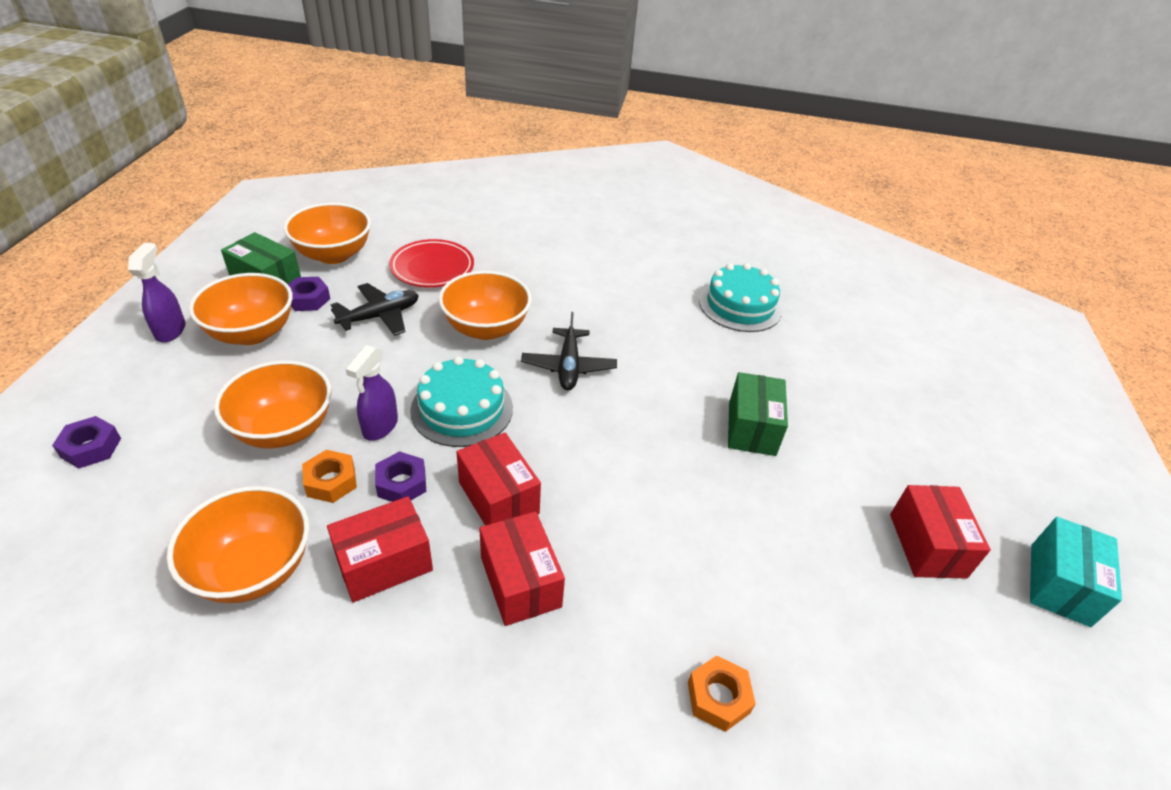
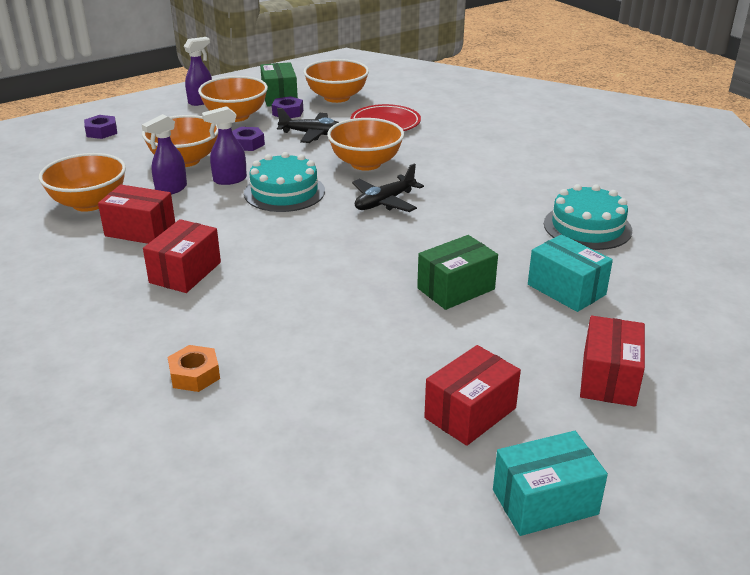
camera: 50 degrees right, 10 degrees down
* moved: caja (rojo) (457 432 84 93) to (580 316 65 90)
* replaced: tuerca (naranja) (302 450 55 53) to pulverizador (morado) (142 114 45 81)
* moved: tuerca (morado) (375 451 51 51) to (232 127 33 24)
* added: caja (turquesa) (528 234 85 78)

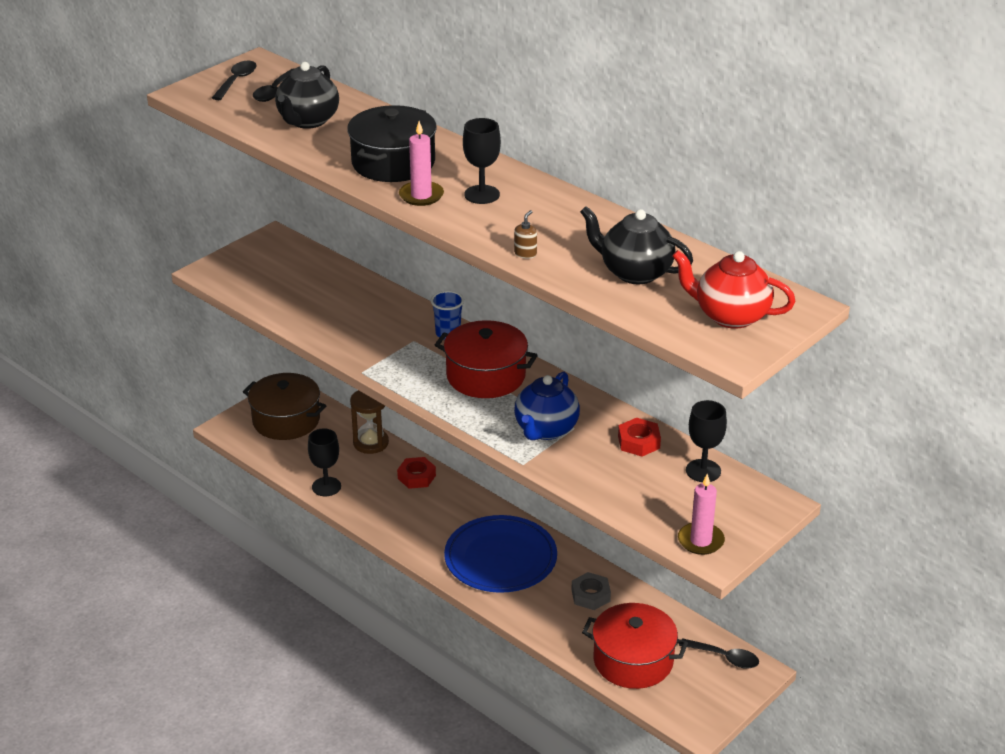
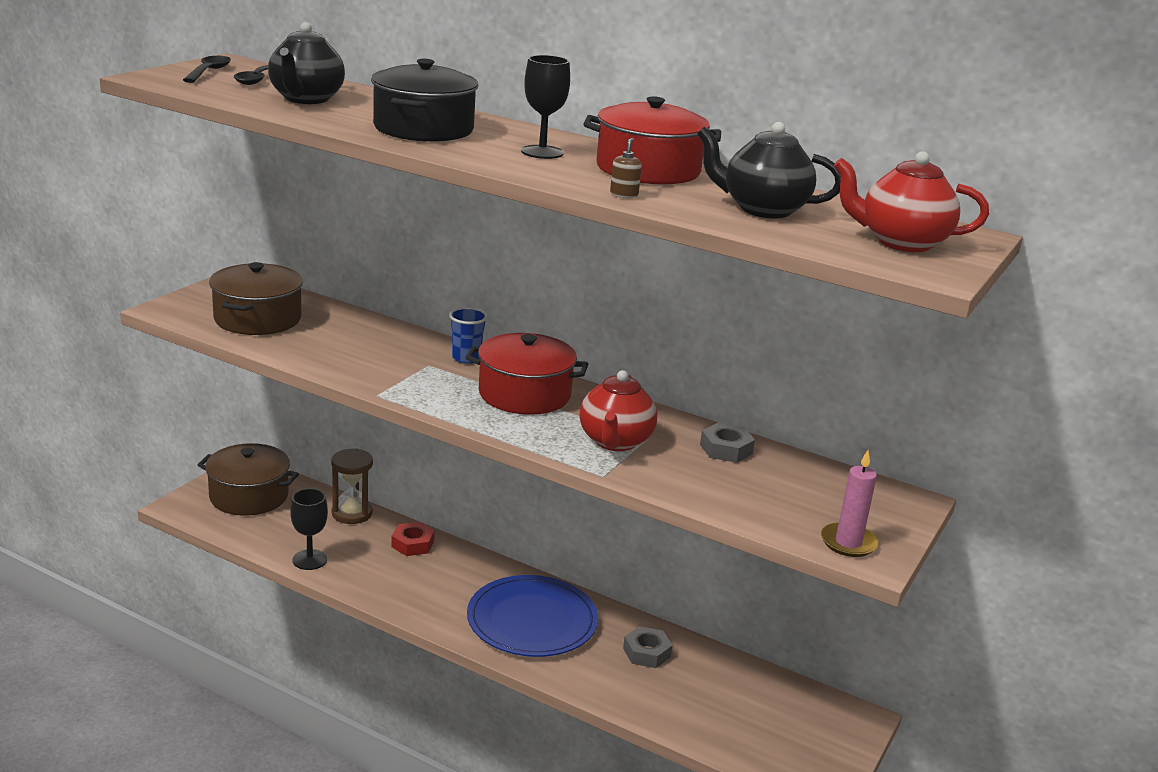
camera: 15 degrees left, 10 degrees down
* removed: vela (rosa) (399 121 45 85)
* recoloured: tetera (azul) (514 371 66 69) to tetera (rojo) (580 370 77 81)
* removed: copa (negro) (686 400 41 82)
* recoloured: tuerca (rojo) (618 418 43 39) to tuerca (gris) (700 423 55 40)
* moved: olla (rojo) (582 603 106 86) to (584 96 137 89)
* removed: cuchara (negro) (679 638 80 31)
* added: olla (marrón) (209 262 94 73)

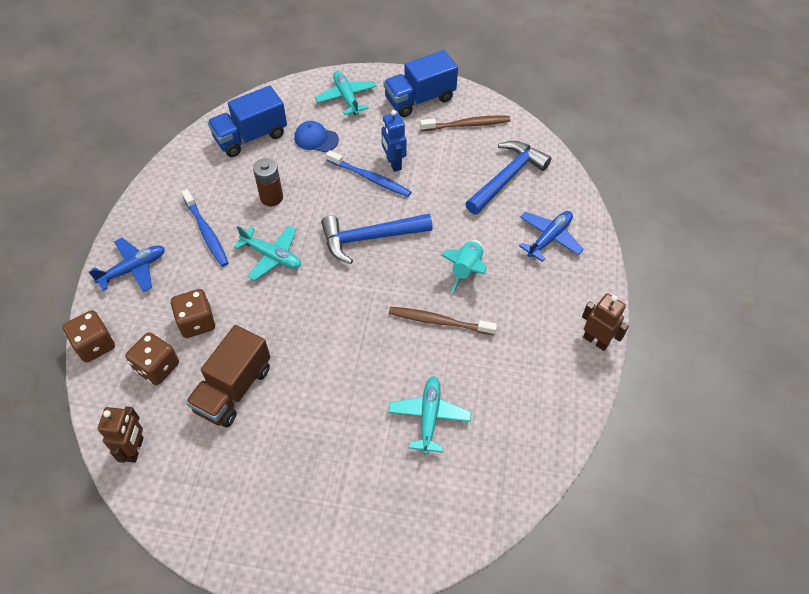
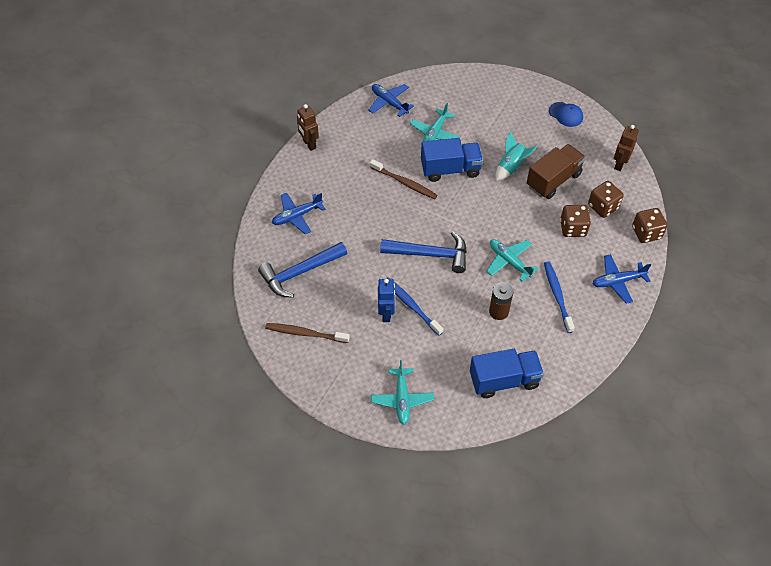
camera: 160 degrees left, 0 degrees up
* moved: camión (azul) (384 50 74 67) to (421 138 62 44)
* moved: gorra (azul) (294 121 45 31) to (549 102 34 25)
* moved: cohete (turquesa) (441 240 46 55) to (496 132 41 49)
* added: avión (azul) (368 84 46 33)

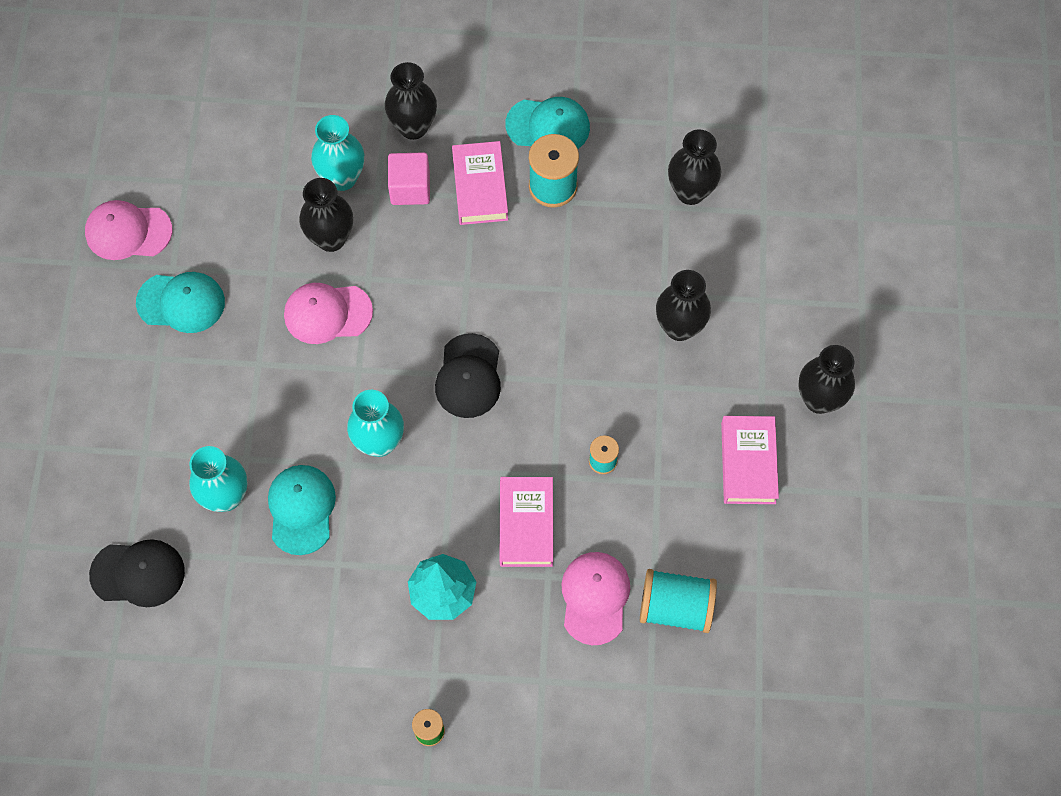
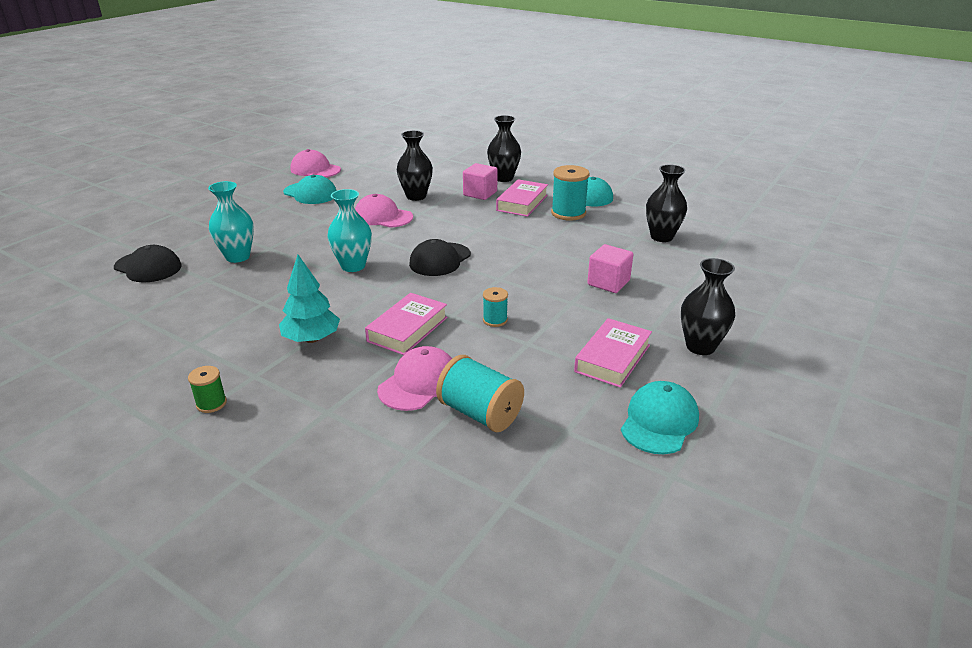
camera: 30 degrees right, 35 degrees down
* removed: florero (turquesa) (311 115 53 76)
* replaced: florero (negro) (656 270 55 71) to cubo (rosa) (587 244 46 49)
* moved: gorra (turquesa) (268 465 68 90) to (621 381 78 73)

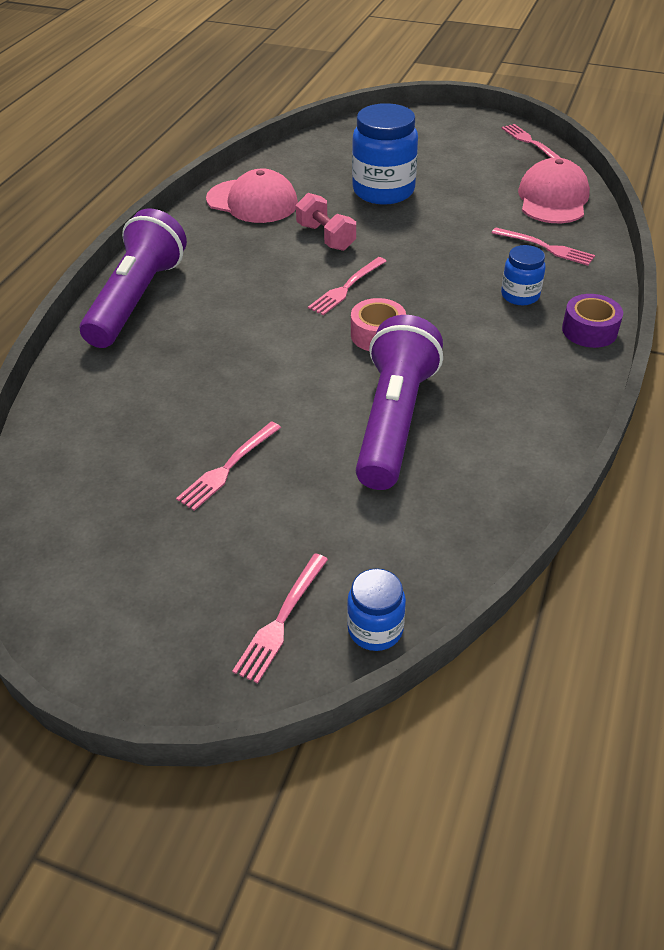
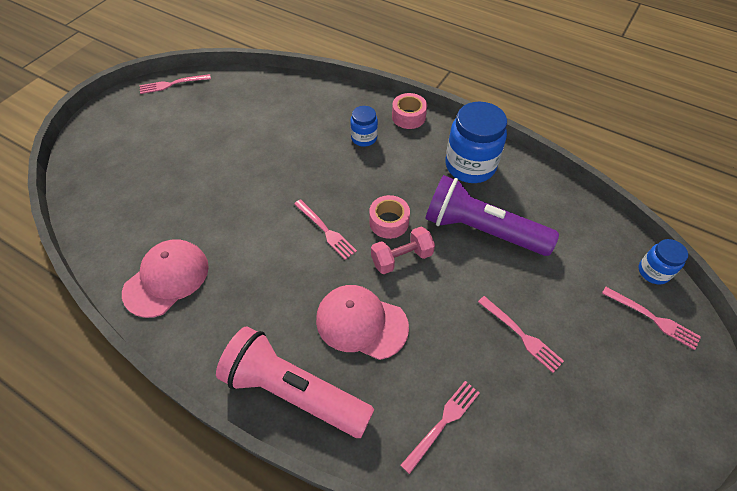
camera: 80 degrees left, 10 degrees up
* moved: tarro (azul) (352 103 66 102) to (445 102 62 81)
* moved: gorra (rosa) (518 158 72 65) to (316 285 93 75)
* moved: mancuerna (rosa) (296 193 60 58) to (371 227 64 47)
* recoloured: lámpara de mano (morado) (80 208 107 140) to lámpara de mano (rosa) (216 326 158 112)
* moved: tenedor (rosa) (492 227 103 39) to (400 381 80 93)
* recoloured: cinta adhesiva (morado) (562 294 61 54) to cinta adhesiva (rosa) (392 93 35 36)

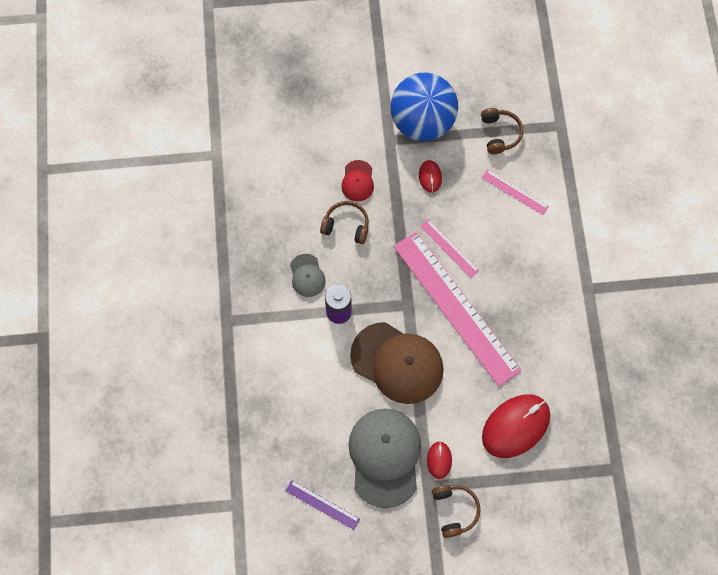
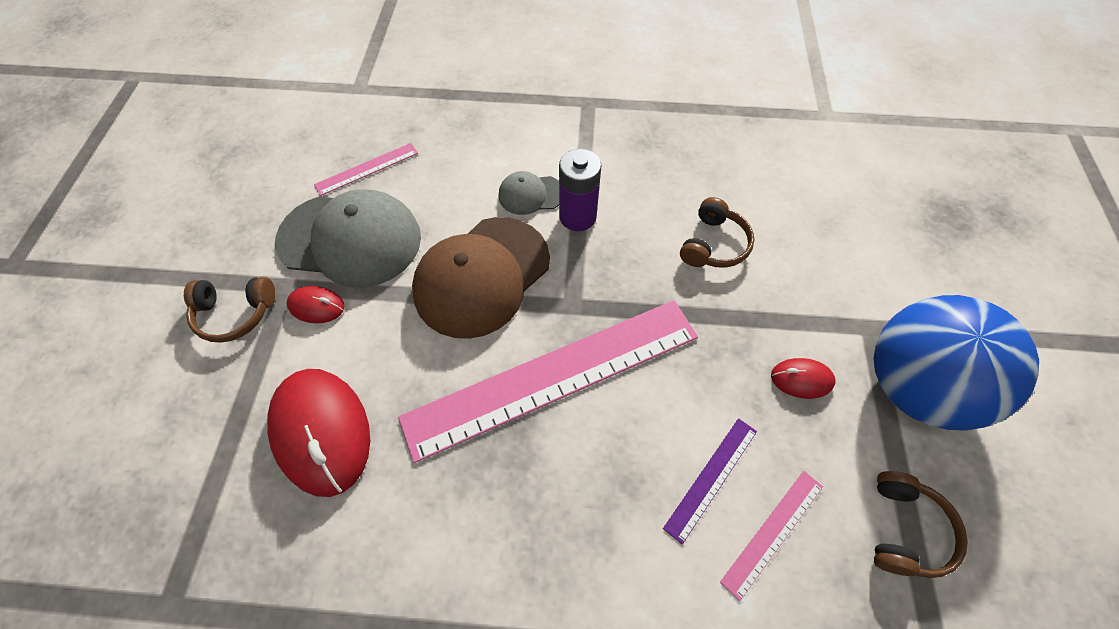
camera: 100 degrees right, 10 degrees down
* turned: auriculares (marrón) (481 108 42 46) = (874 471 94 107) 75 degrees counterclockwise
* removed: gorra (rojo) (341 160 33 41)
* moved: regla (rosa) (420 219 59 58) to (314 143 104 53)
* moved: gorra (gris) (290 254 36 43) to (498 171 61 44)
* moved: regla (morado) (285 480 75 50) to (663 418 94 126)

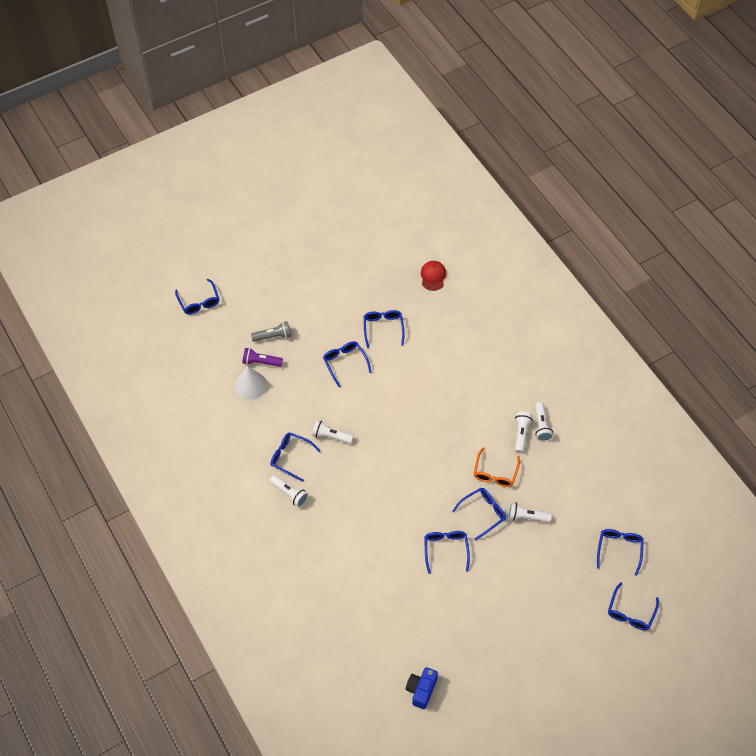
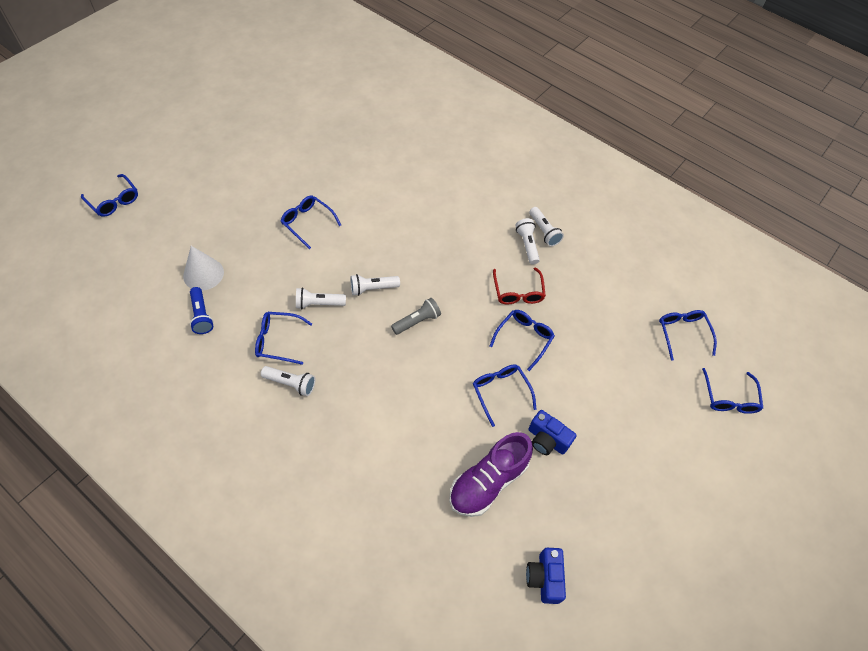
camera: 25 degrees left, 0 degrees up
* removed: gorra (rojo) (421 261 25 30)
* removed: gafas (azul) (364 310 41 38)
* moved: lámpara de mano (gris) (251 321 40 21) to (391 298 50 37)
* removed: lámpara de mano (morado) (242 348 41 19)
* recoloured: gafas (naranja) (474 447 46 40) to gafas (rojo) (493 267 53 38)
* moved: lámpara de mano (blanco) (508 502 44 21) to (350 274 50 22)
* added: lámpara de mano (azul) (190 287 24 47)
* added: cámara (azul) (529 410 47 45)
* added: zapato (morado) (449 432 84 85)

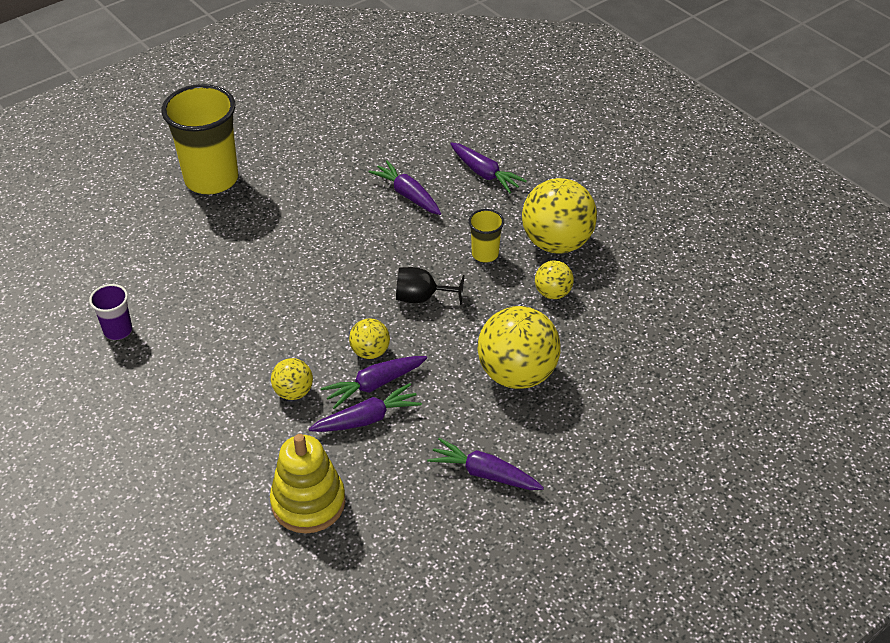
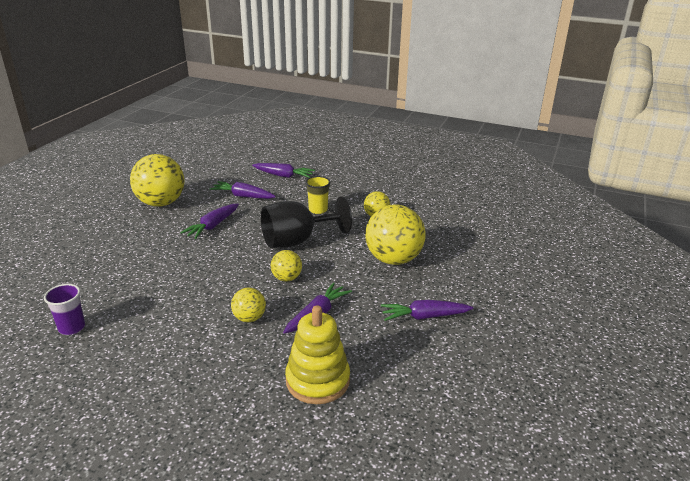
camera: 30 degrees left, 15 degrees down
* removed: vaso (amarillo) (161 84 77 110)
* moved: pelota (amarillo) (522 178 75 75) to (130 154 55 53)
* resized: copa (negro) (396 267 68 38) = (261 196 91 52) x1.71
* moved: zanahoria (morado) (321 356 106 53) to (180 204 59 35)

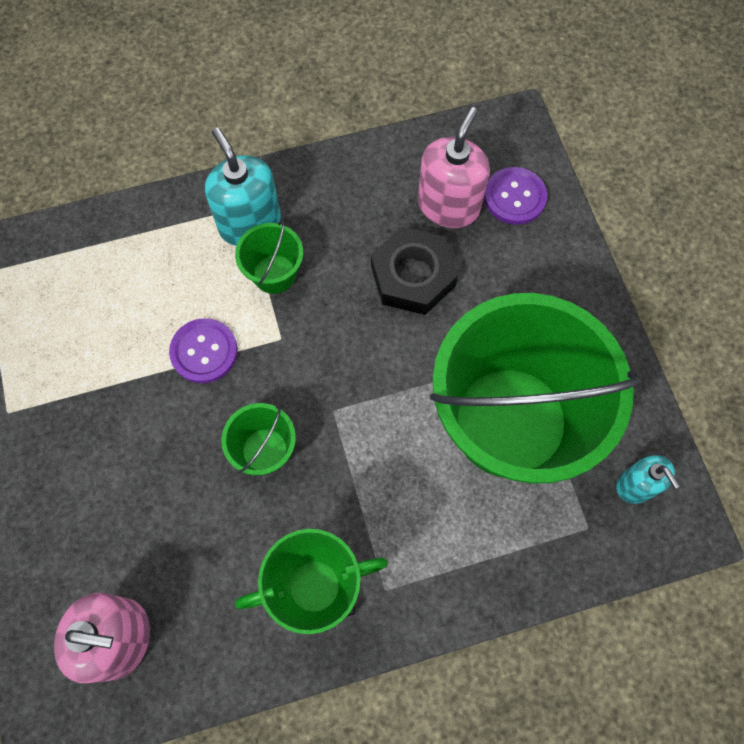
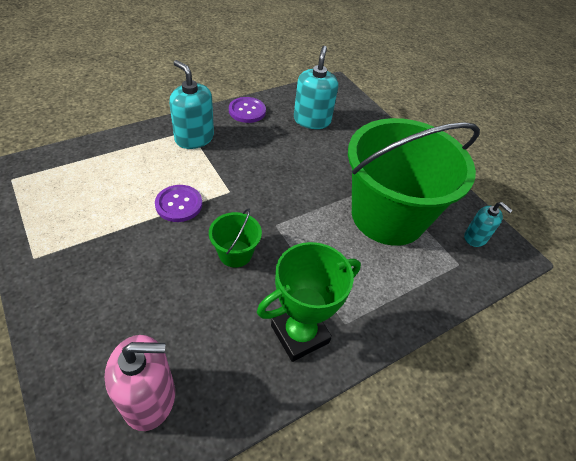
camera: 20 degrees left, 20 degrees down
* recoloured: dispensador de jabón (rosa) (418 107 72 121) to dispensador de jabón (turquesa) (294 46 44 83)
* moved: botón (morado) (484 167 63 58) to (229 97 37 26)
* removed: balde (verde) (235 220 68 74)
* removed: tuerca (negro) (371 227 87 88)

